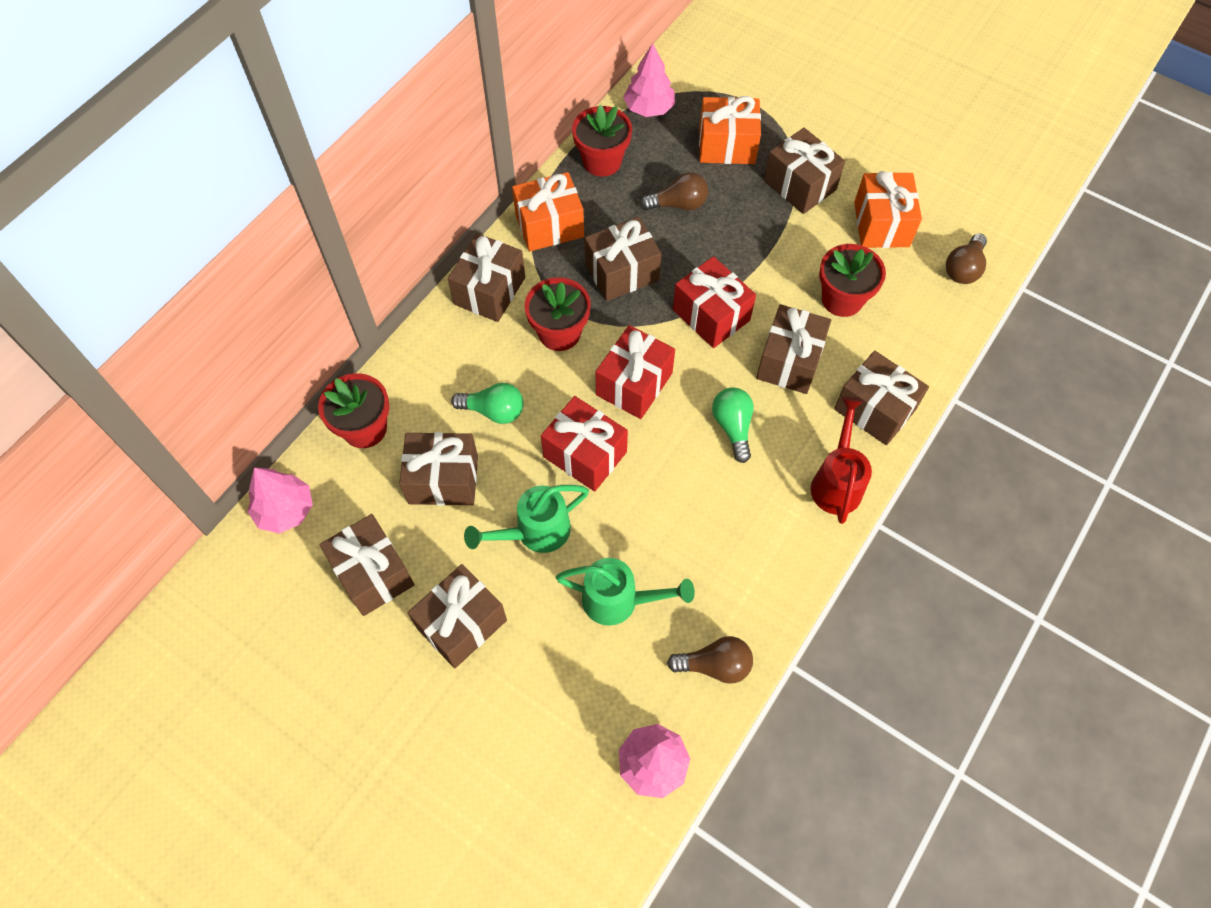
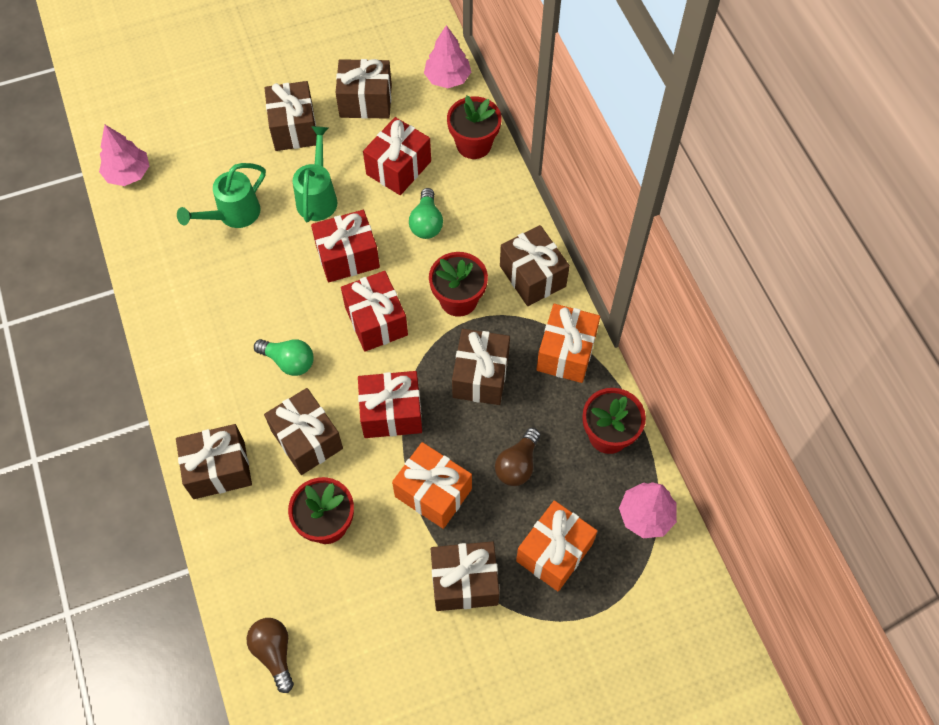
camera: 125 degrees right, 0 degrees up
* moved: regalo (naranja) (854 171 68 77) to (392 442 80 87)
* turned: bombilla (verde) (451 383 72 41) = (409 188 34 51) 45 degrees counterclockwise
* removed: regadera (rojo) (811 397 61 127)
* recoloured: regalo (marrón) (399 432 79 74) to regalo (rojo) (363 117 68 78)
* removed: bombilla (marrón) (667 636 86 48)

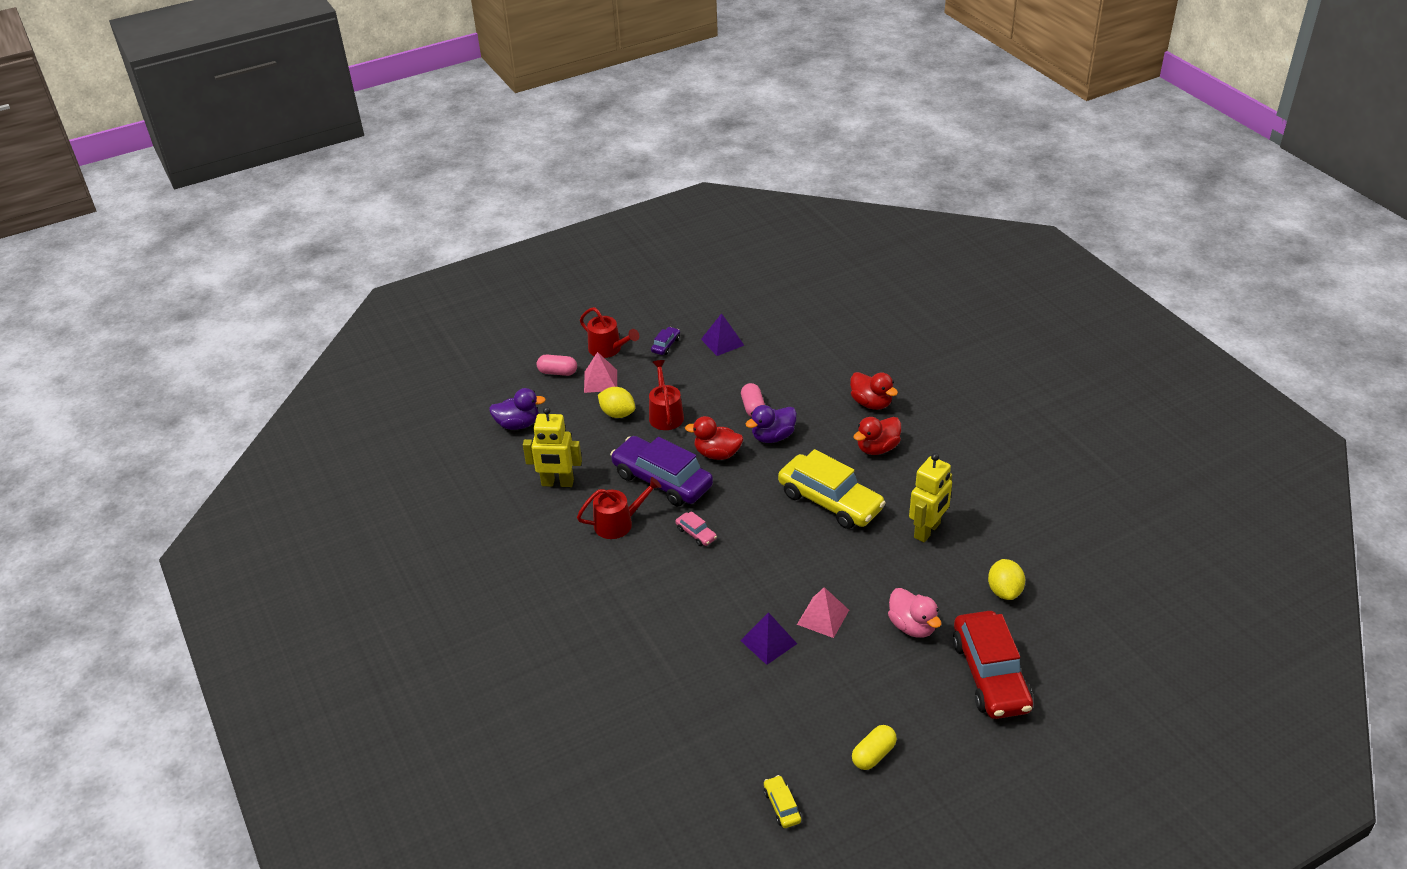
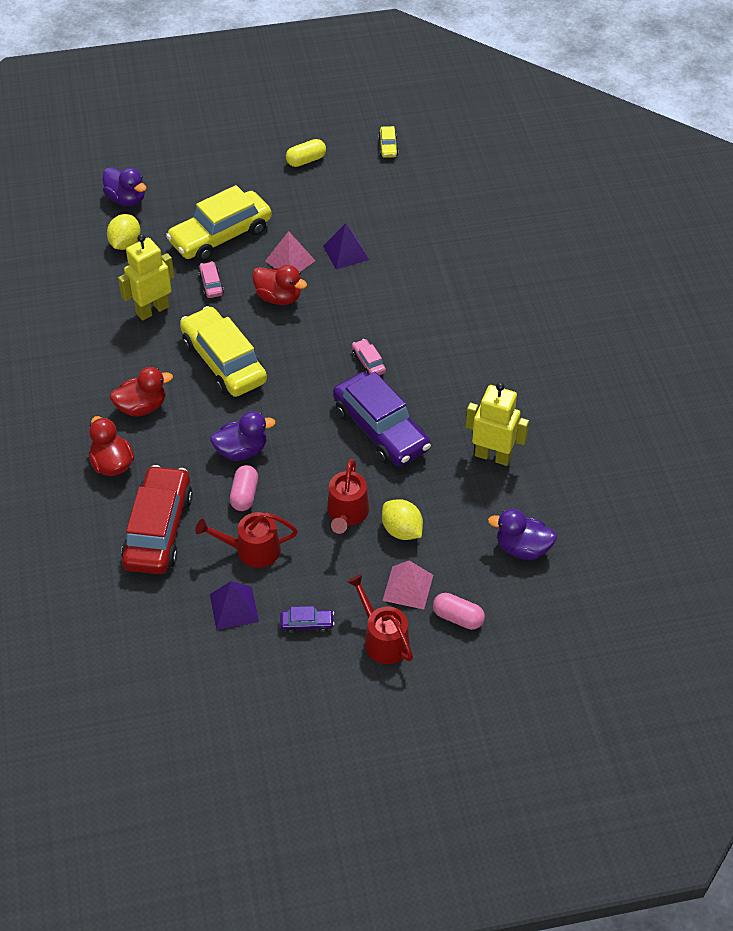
camera: 165 degrees left, 10 degrees up
* turned: coche (morado) (651 327 29 28) = (280 606 55 28) 135 degrees counterclockwise
* moved: pato (rojo) (685 416 58 44) to (252 265 55 40)
* moved: regadera (rojo) (577 477 84 62) to (195 512 103 56)
* replaced: pato (rosa) (888 588 54 50) to coche (amarillo) (166 185 106 77)
* moved: coche (rojo) (953 611 80 108) to (121 465 72 109)
* added: pato (morado) (103 167 44 39)
* added: coche (rosa) (199 261 25 37)

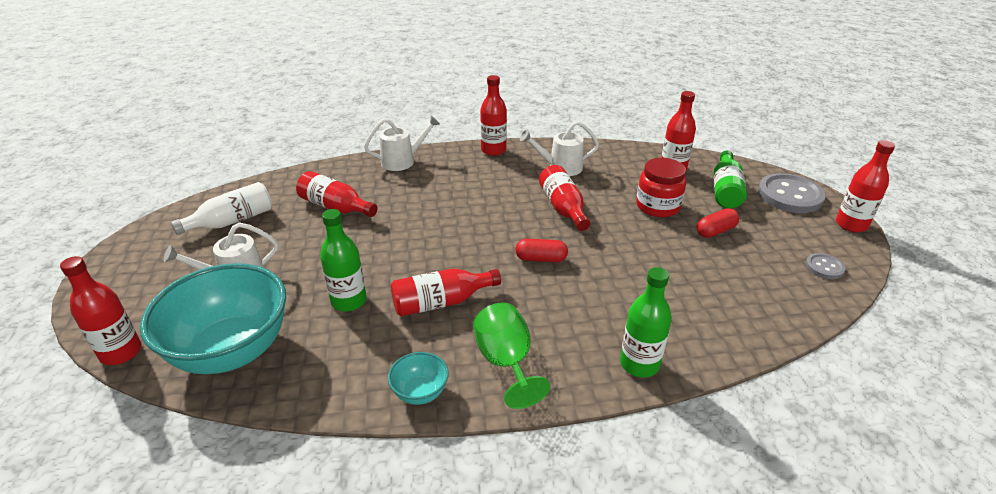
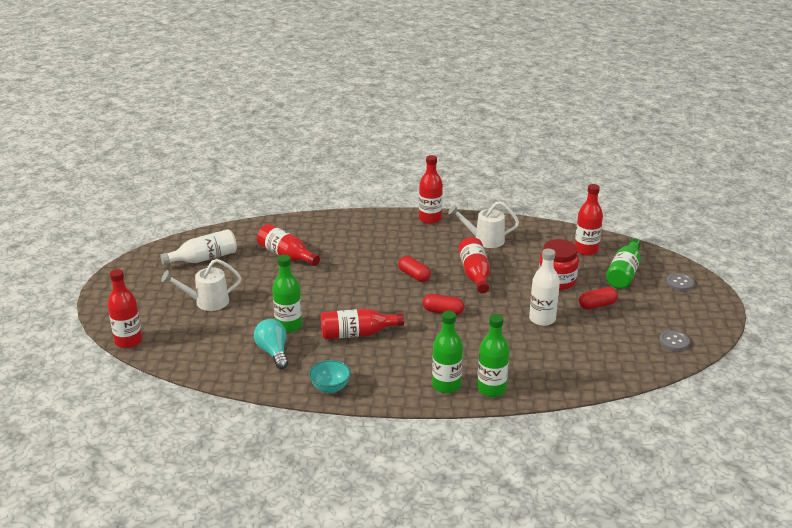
camera: 10 degrees right, 5 degrees down
* removed: regadera (blanco) (364 115 76 56)
* removed: botella (rojo) (836 140 59 92)
* resized: botón (gris) (758 173 68 40) = (666 273 28 18) x0.50
* removed: cuenco (turquesa) (140 263 146 111)
* removed: copa (verde) (473 302 77 107)
* added: botella (blanco) (529 248 31 78)
* added: cápsula (rojo) (398 256 33 26)
* added: botella (verde) (432 311 31 82)
* added: bombilla (turquesa) (254 319 34 50)

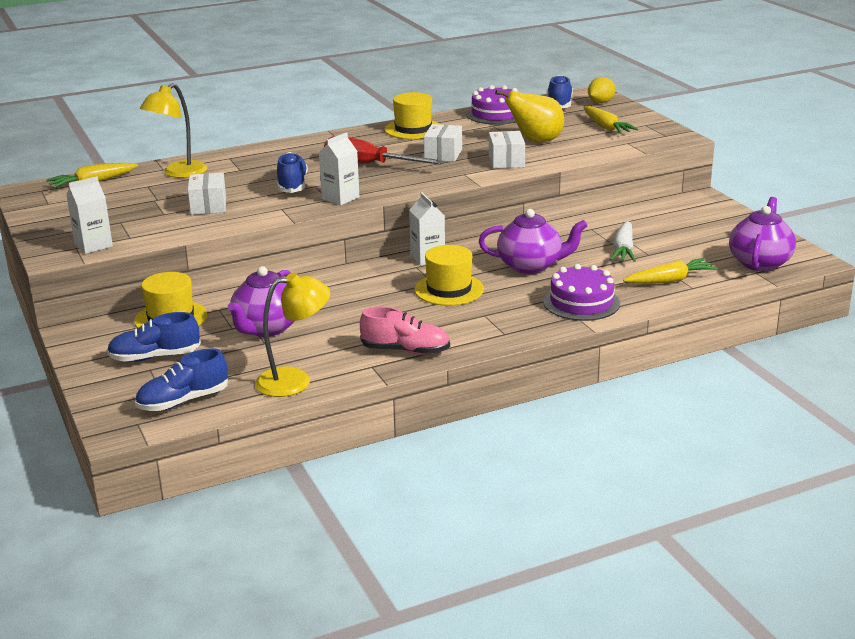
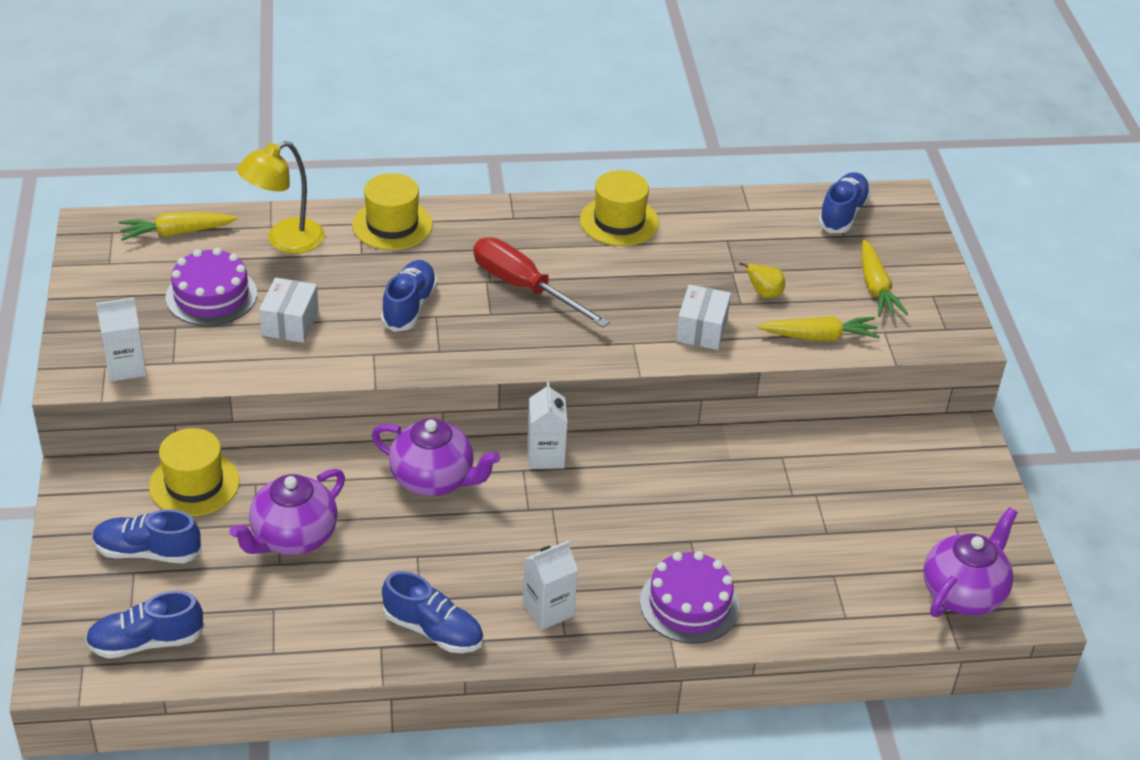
camera: 15 degrees right, 15 degrees up
* removed: limón (amarillo) (588 77 27 26)
* moved: tarta (morado) (466 85 51 40) to (166 248 91 78)
* resized: pera (amarillo) (495 90 69 52) = (739 262 46 36) x0.49
* removed: caja (blanco) (424 124 38 38)
* moved: cartón de leche (blanco) (319 132 40 73) to (523 541 55 89)
* moved: tetera (morado) (479 209 109 65) to (372 418 128 78)
* removed: zanahoria (blanco) (610 221 26 41)
* moved: sombrero (amarillo) (414 245 70 61) to (352 173 81 77)
* moved: zanahoria (amarillo) (623 258 94 26) to (758 316 122 25)
* removed: lámpara (amarillo) (255 273 75 124)
* recoloured: zapato (rosa) (360 306 90 49) to zapato (azul) (382 571 101 82)

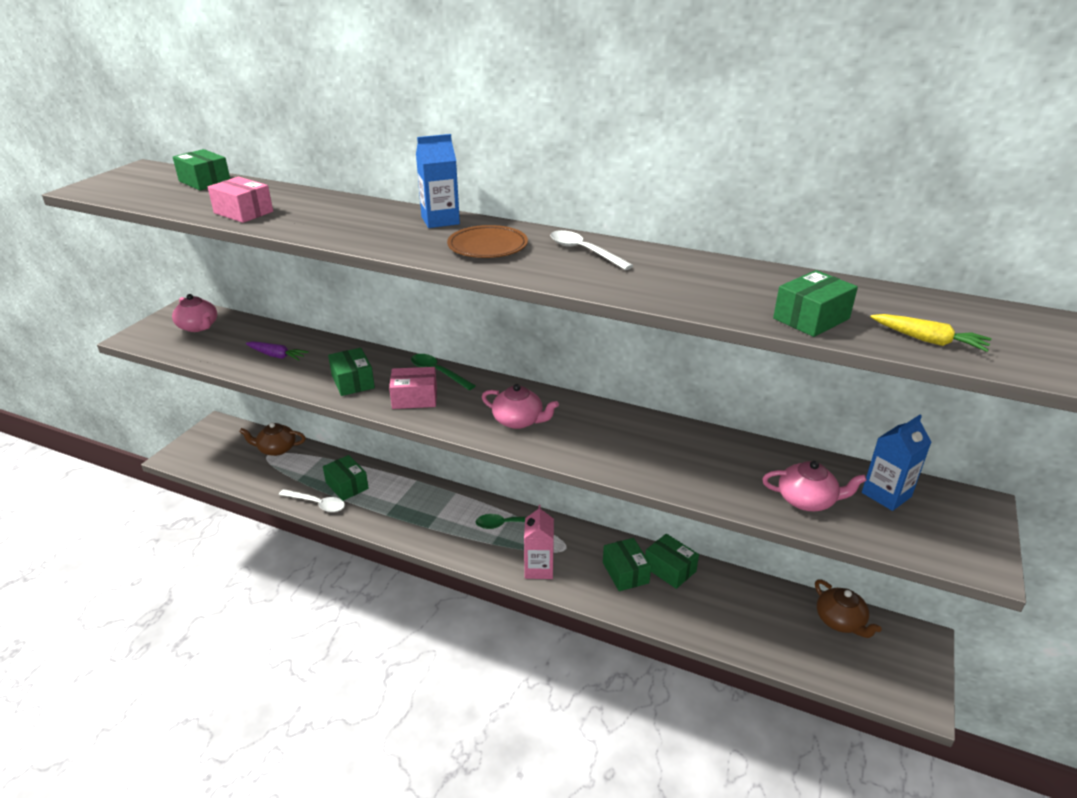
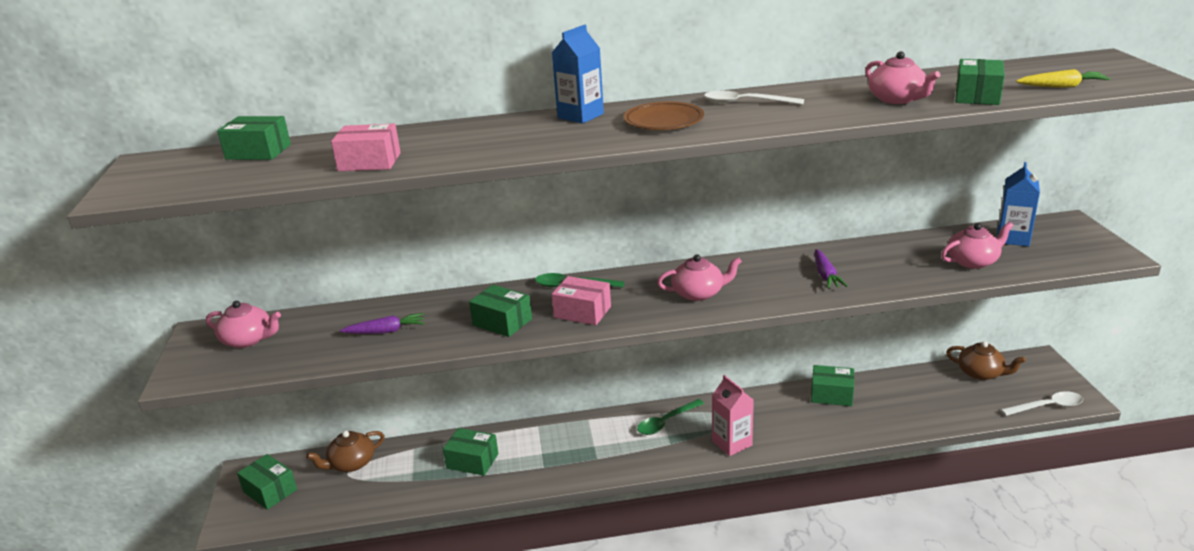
camera: 30 degrees left, 5 degrees down
* turned: caja (rosa) (389 367 48 42) = (552 276 59 49) 60 degrees clockwise
* moved: cuchara (blanco) (279 489 66 23) to (1001 391 82 25)
* moved: caja (verde) (603 538 48 53) to (237 454 60 56)
* added: tetera (rosa) (865 51 75 53)
* added: zanahoria (morado) (815 249 33 40)

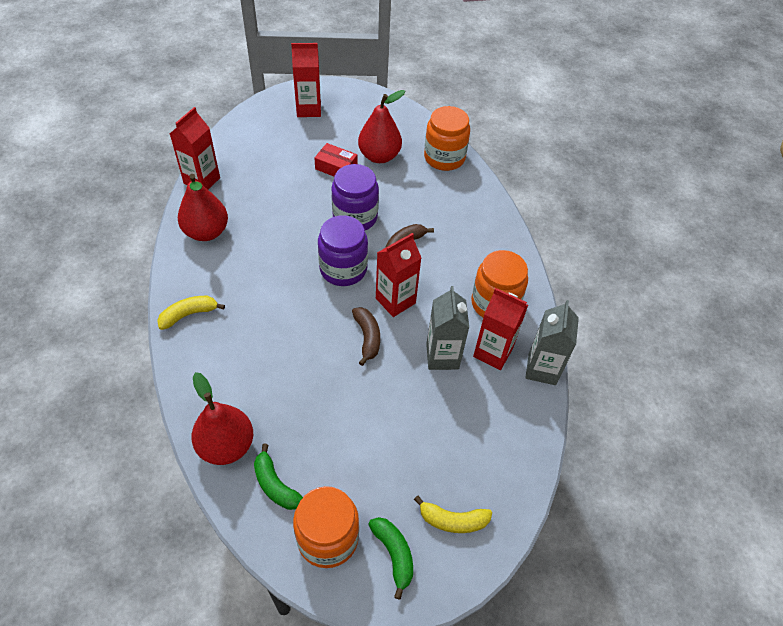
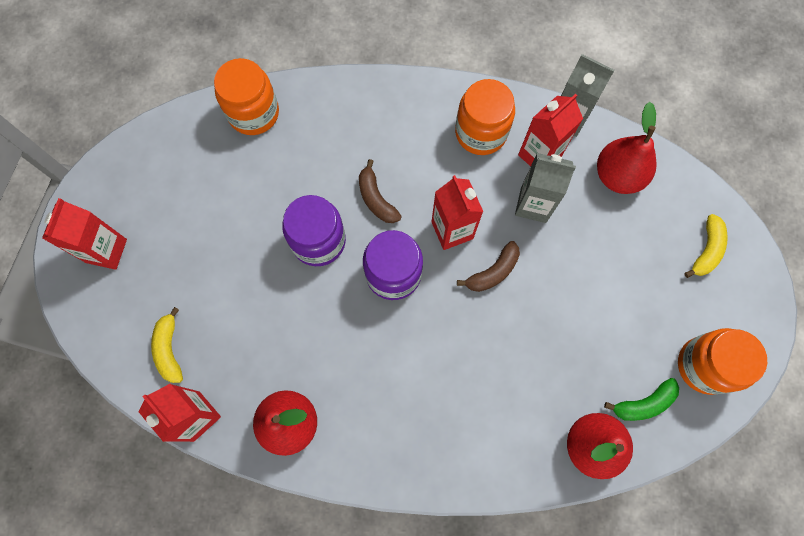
camera: 70 degrees left, 20 degrees up
* moved: pera (rojo) (358 90 47 73) to (597 102 60 92)
* removed: caja (rojo) (314 143 43 33)
* moved: plátano (amarillo) (157 296 68 34) to (151 307 32 76)
* turned: plátano (marrón) (352 307 28 59) = (457 241 63 51) 135 degrees clockwise
* removed: plátano (verde) (368 517 45 83)

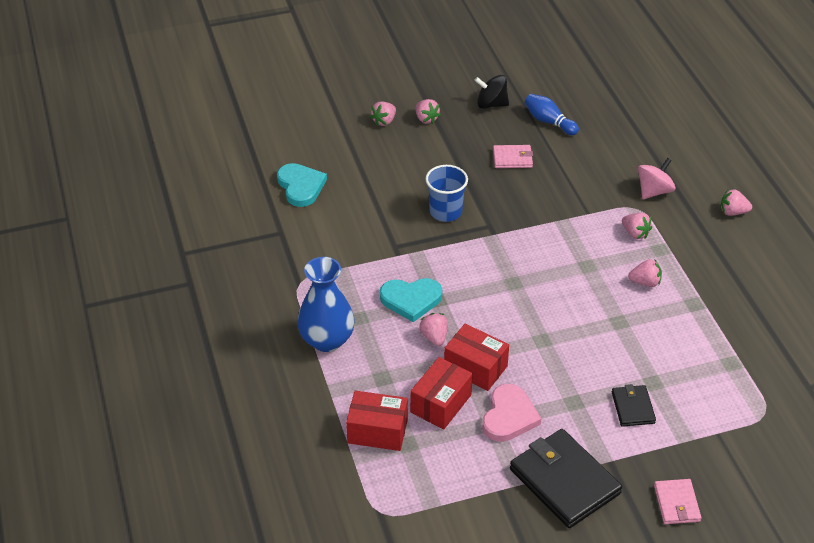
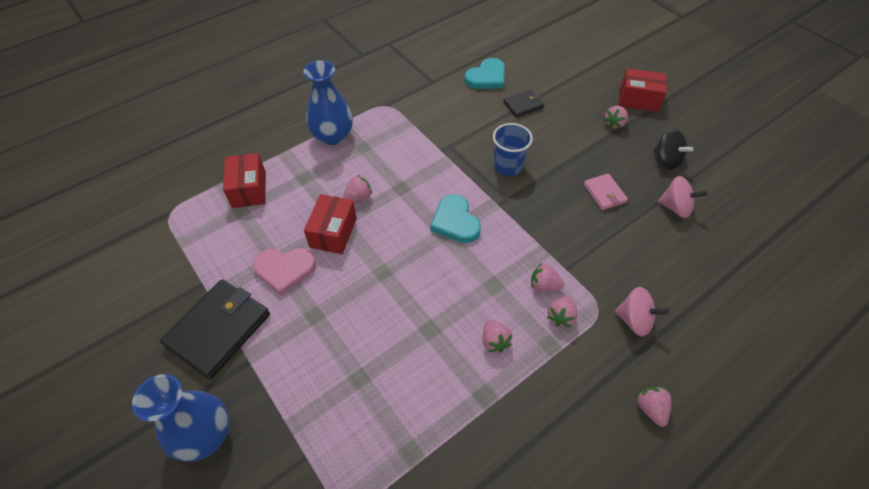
camera: 70 degrees right, 10 degrees up
* turned: peonza (negro) (474 75 35 34) = (654 129 39 41) 150 degrees clockwise
* replaced: bolo (azul) (525 94 54 41) to peonza (rosa) (658 176 49 42)
* moved: fresa (rosa) (370 101 26 25) to (531 263 33 29)
* moved: corazón (turquesa) (380 278 62 44) to (430 194 51 49)
* moved: caja (rojo) (410 357 63 72) to (619 68 48 44)
* moved: cartera (negro) (612 384 44 43) to (503 90 41 28)
* replaced: cartera (rosa) (654 479 47 45) to florero (azul) (132 374 98 88)

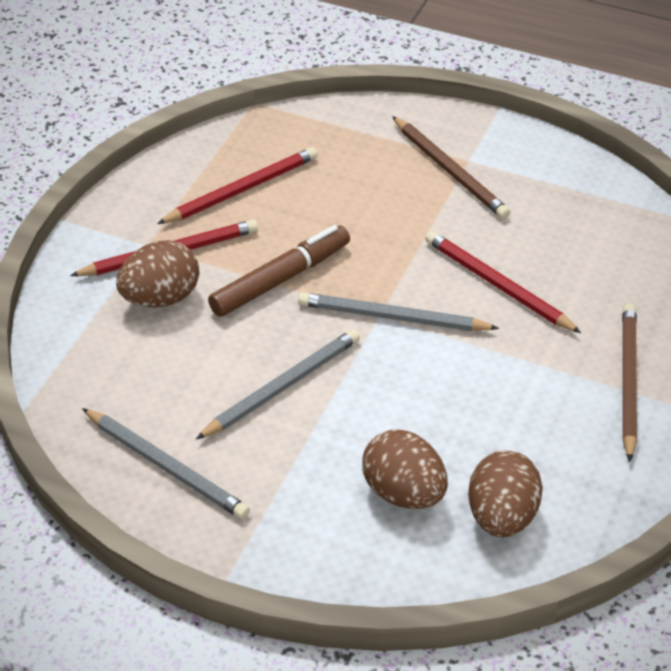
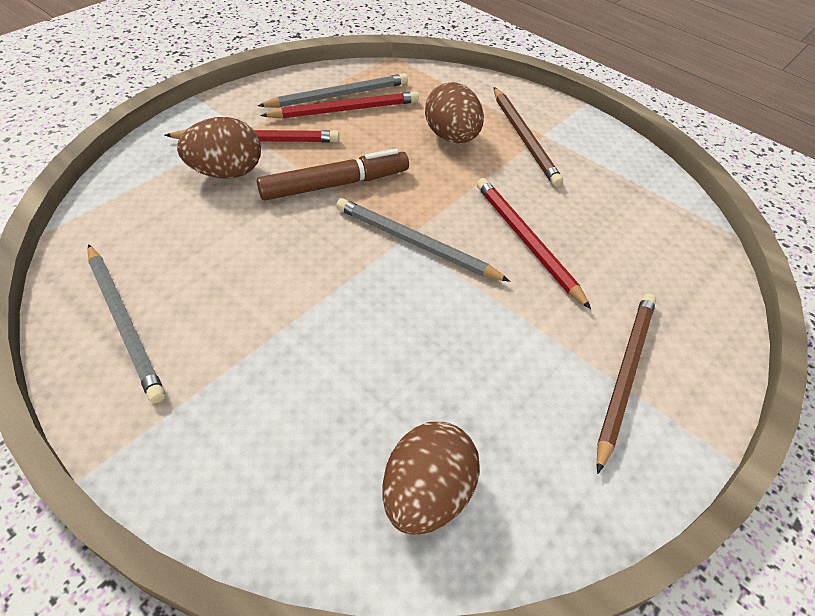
camera: 15 degrees right, 5 degrees up
* moved: lápiz (gris) (196 329 164 110) to (258 73 150 35)
* moved: huevo (marrón) (362 430 86 79) to (425 82 59 61)

